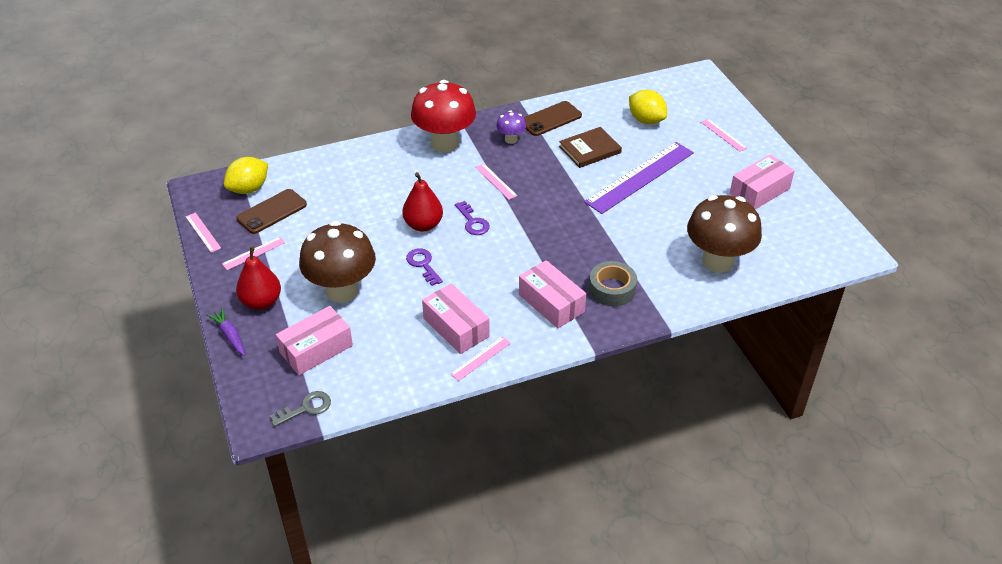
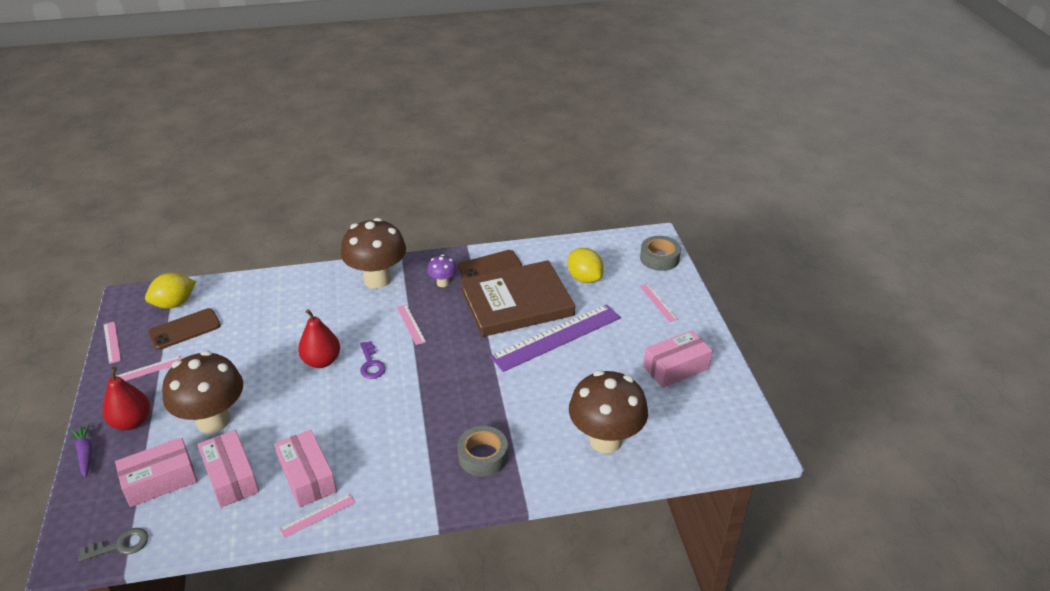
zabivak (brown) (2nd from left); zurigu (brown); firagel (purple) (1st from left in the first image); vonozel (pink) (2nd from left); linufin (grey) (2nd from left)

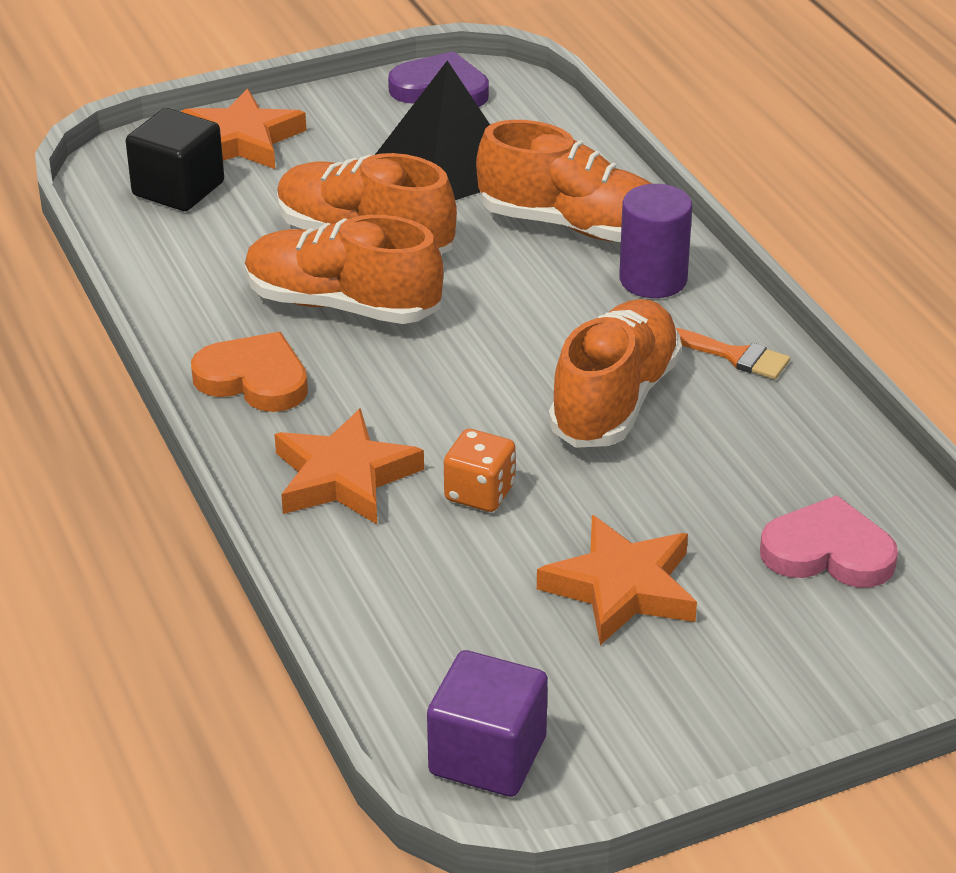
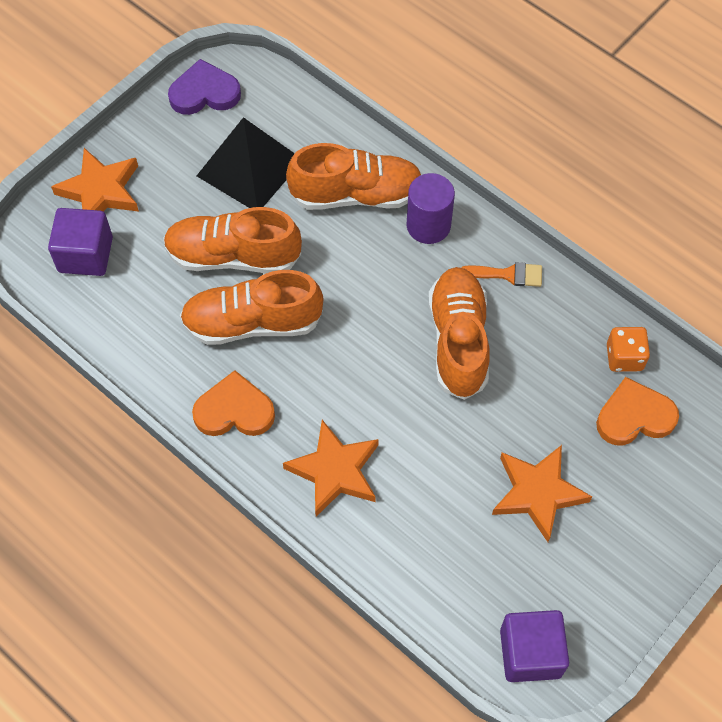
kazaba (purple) (1st from left); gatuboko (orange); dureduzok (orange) (2nd from left)

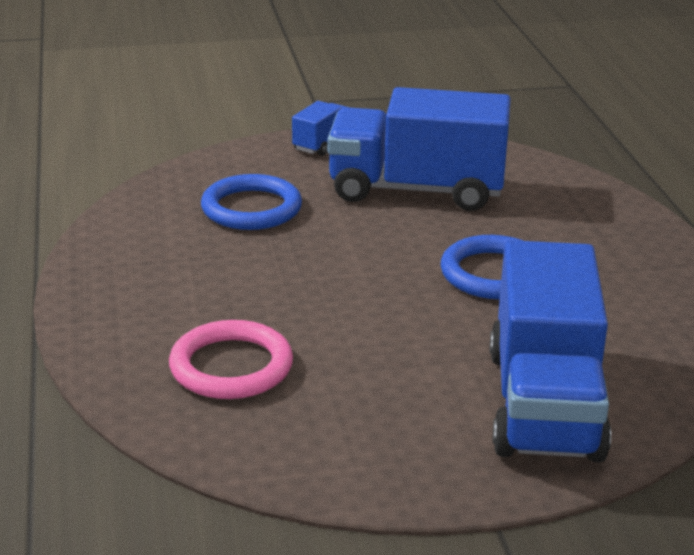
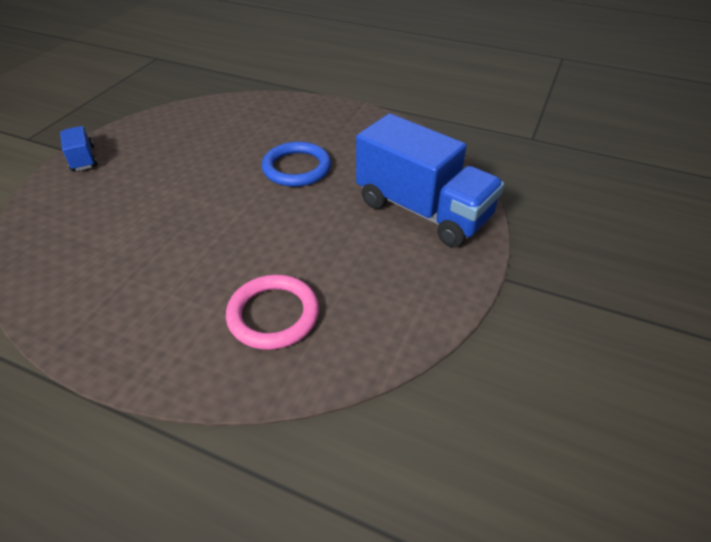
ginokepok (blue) (2nd from left in the first image); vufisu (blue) (1st from left in the first image)

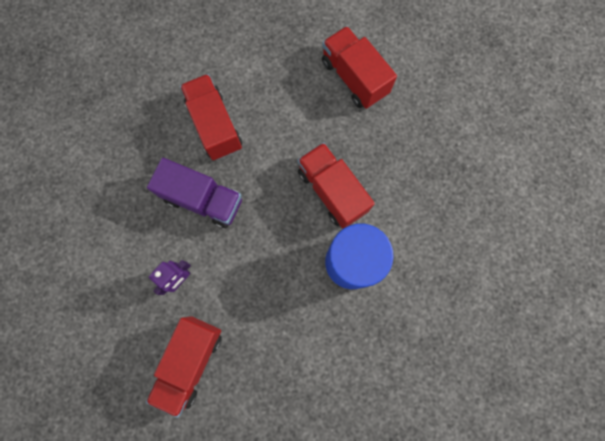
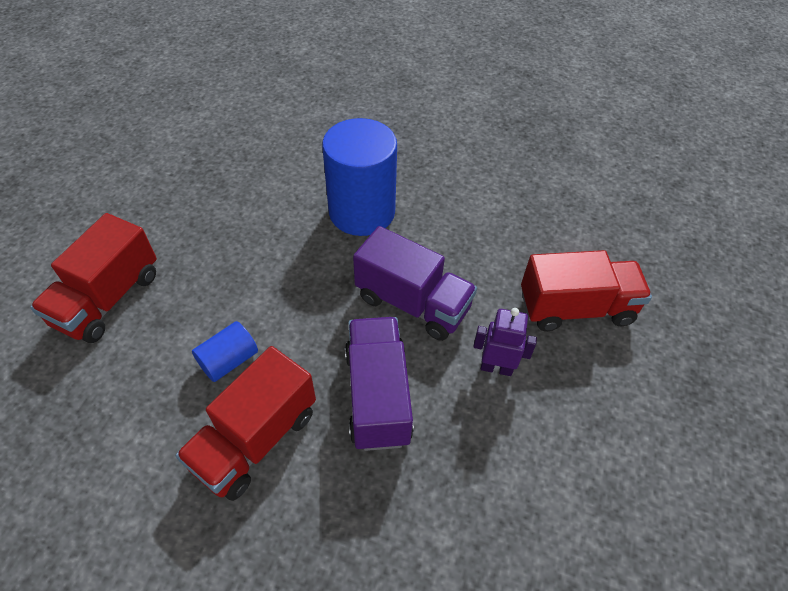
ginokepok (red) (3rd from left in the first image); ginokepok (purple) (2nd from left); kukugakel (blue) (1st from left)

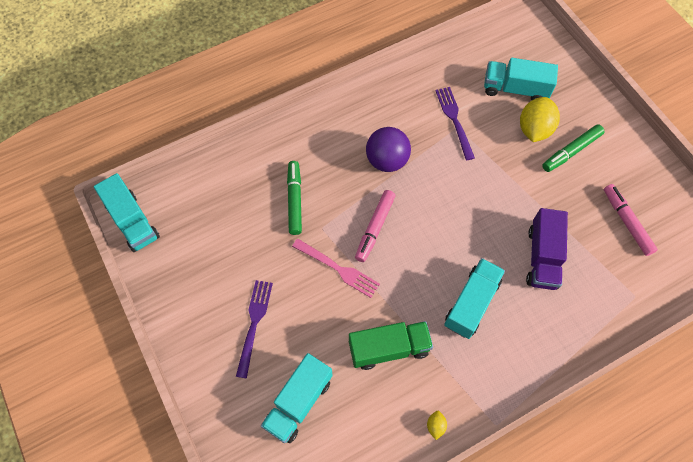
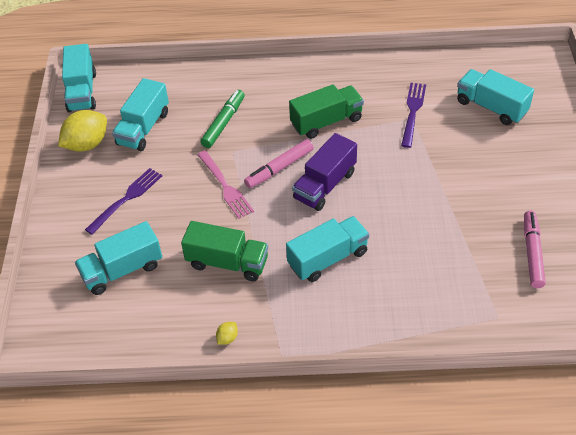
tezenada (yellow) (1st from left); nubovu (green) (2nd from left in the first image); ginokepok (green) (2nd from left); ginokepok (purple); ginokepok (turquoise) (3rd from left)

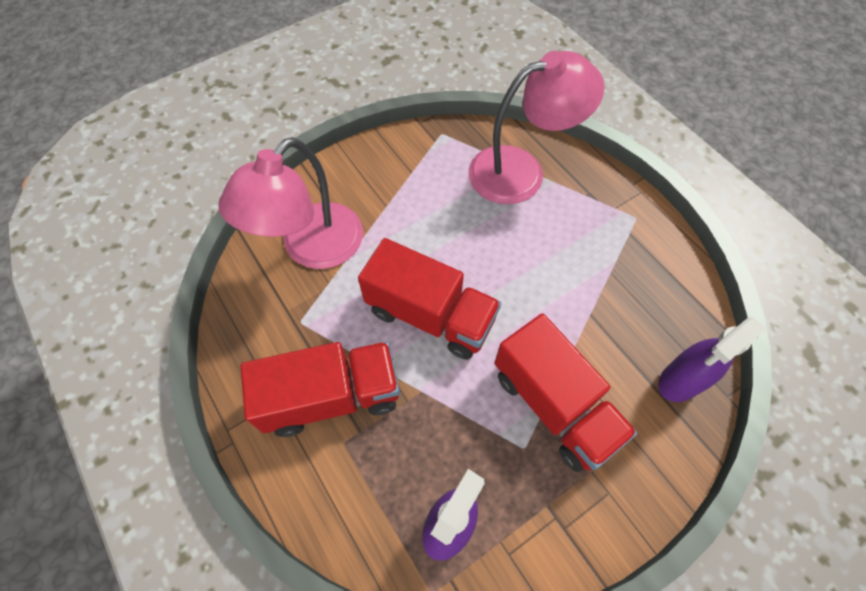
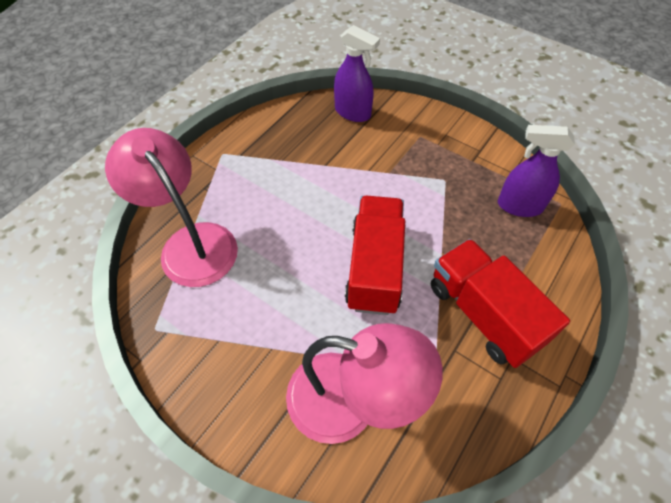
ginokepok (red) (3rd from left in the first image)

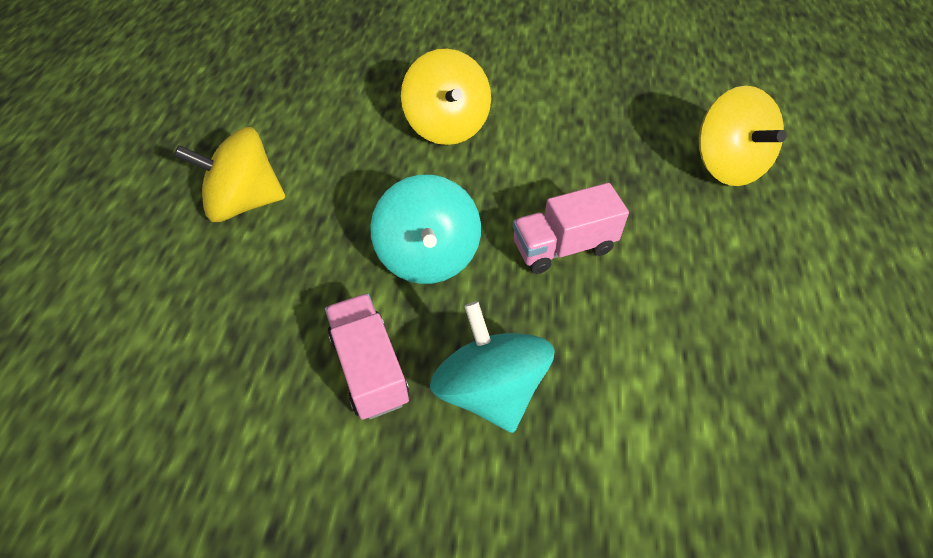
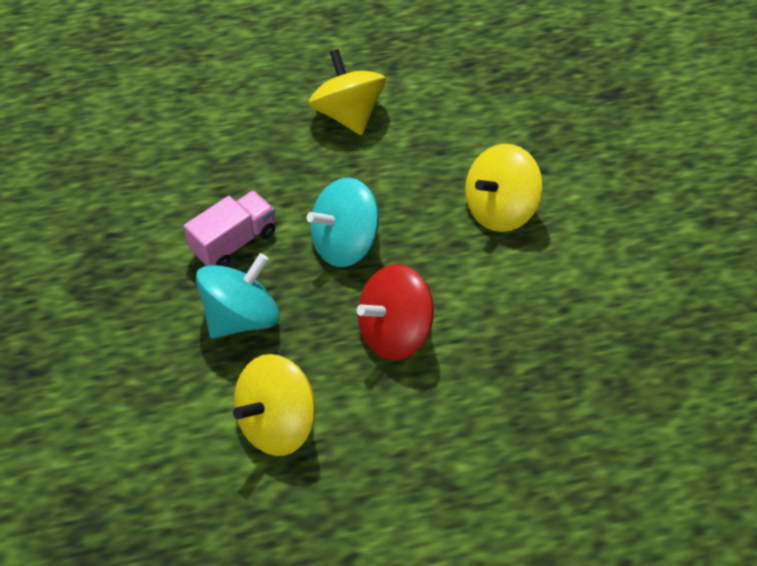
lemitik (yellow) (1st from left); lemitik (red)

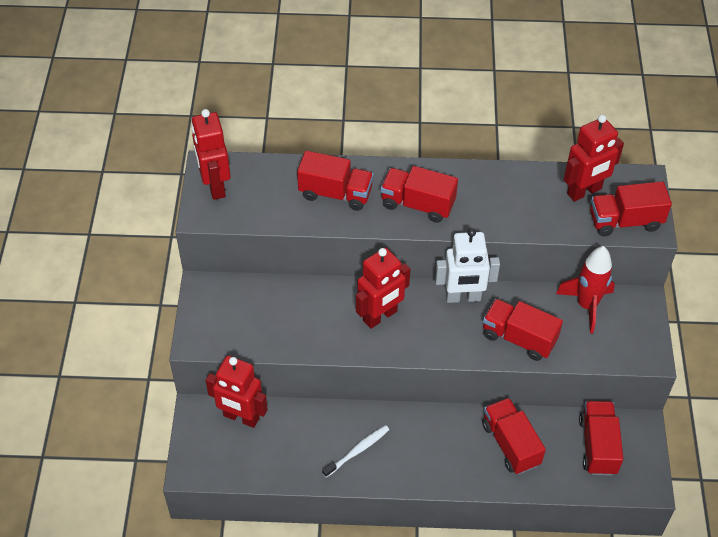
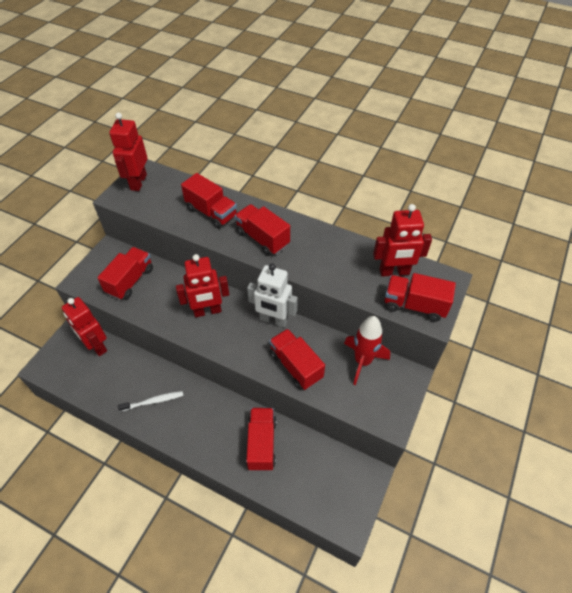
ginokepok (red) (1st from left)

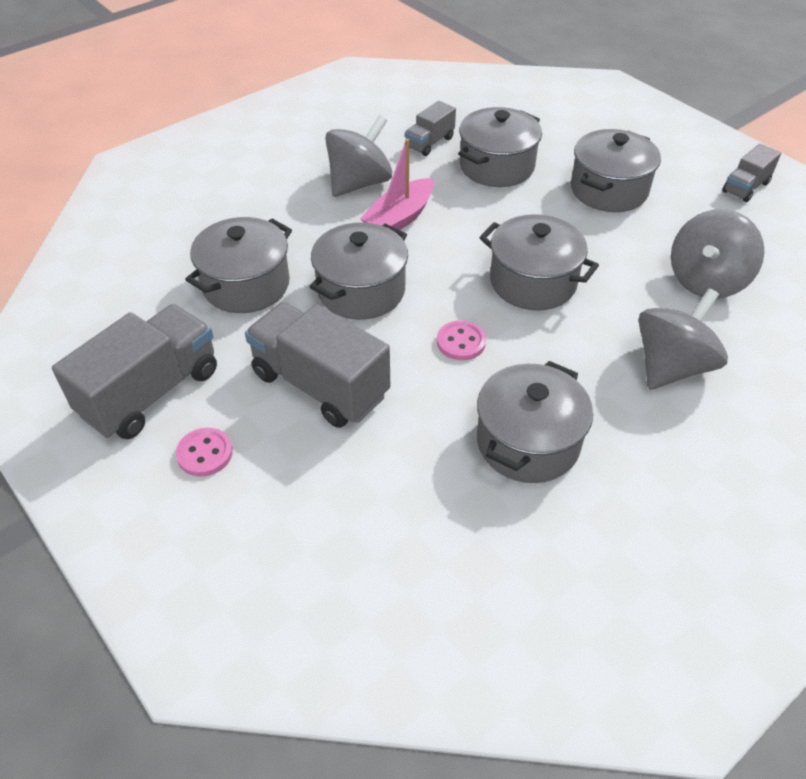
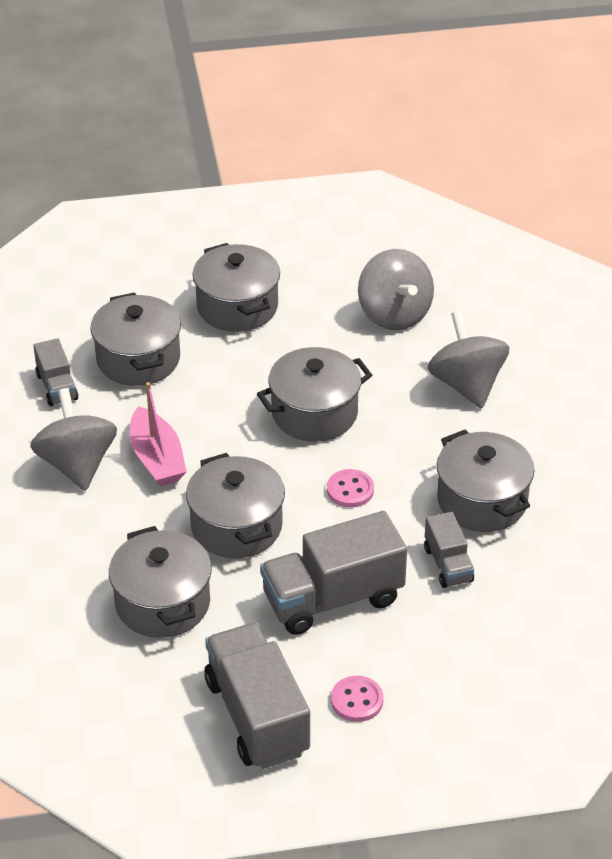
ginokepok (grey) (4th from left)

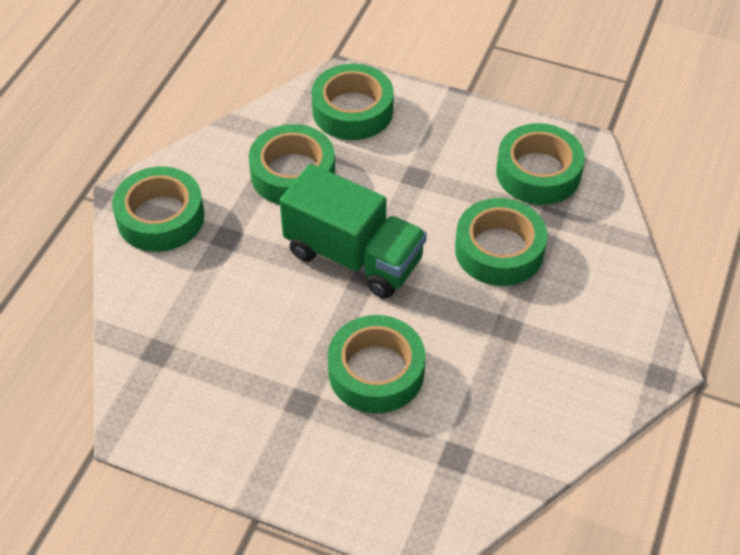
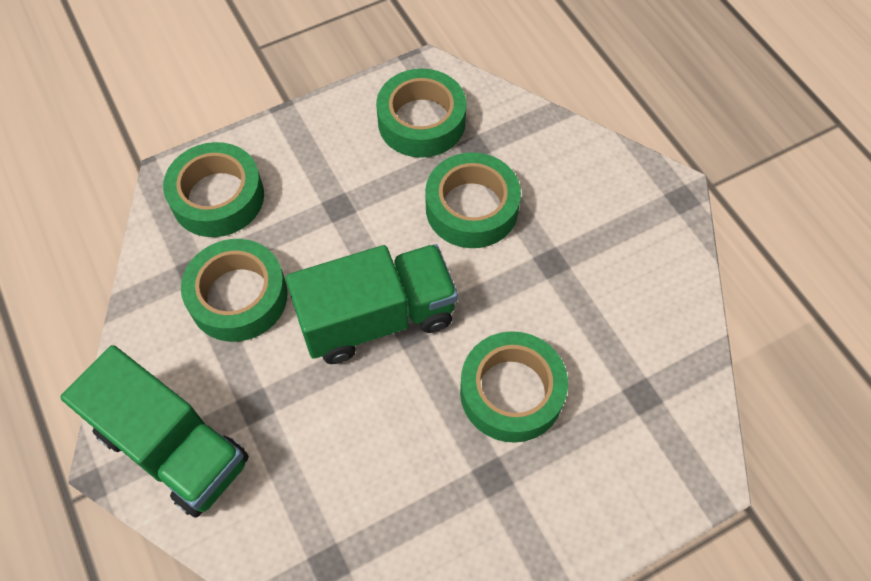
ginokepok (green) (1st from left)

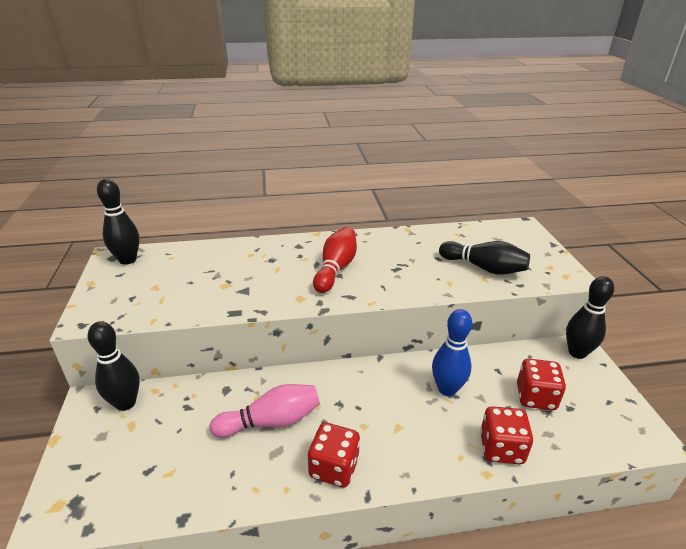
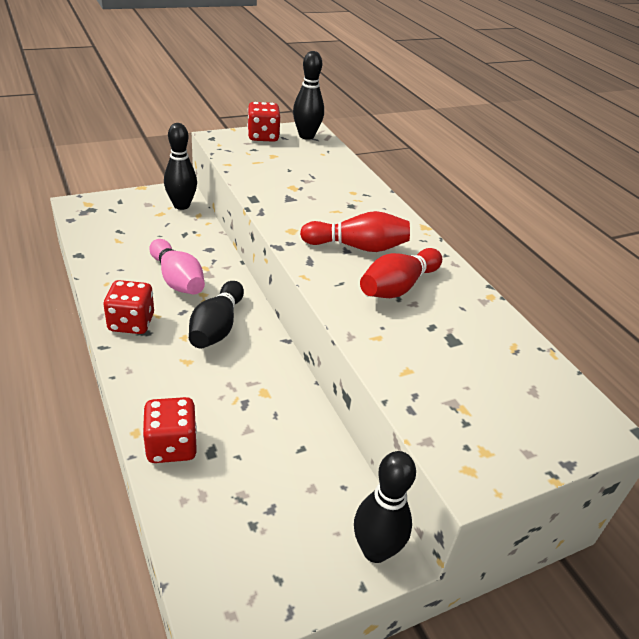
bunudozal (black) (2nd from left); bunudozal (blue); gatuboko (red) (3rd from left); bunudozal (red) (2nd from left)

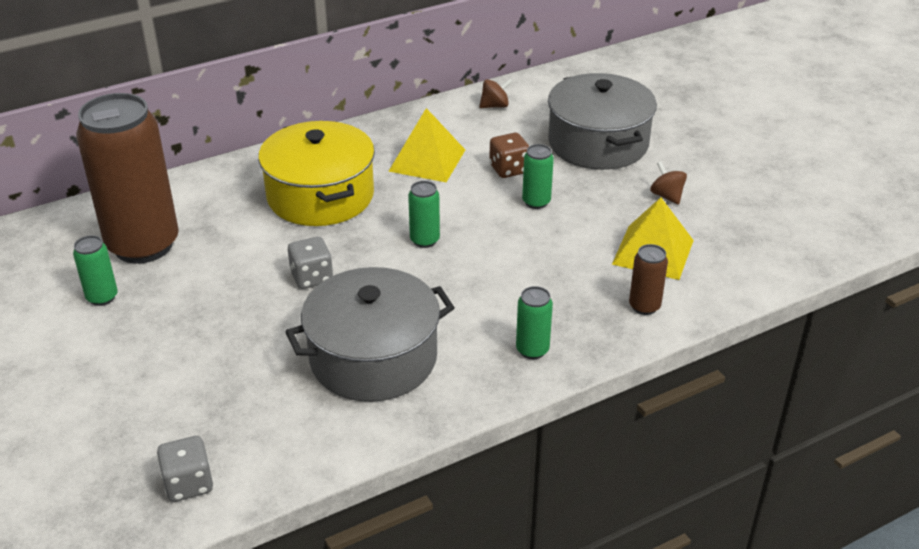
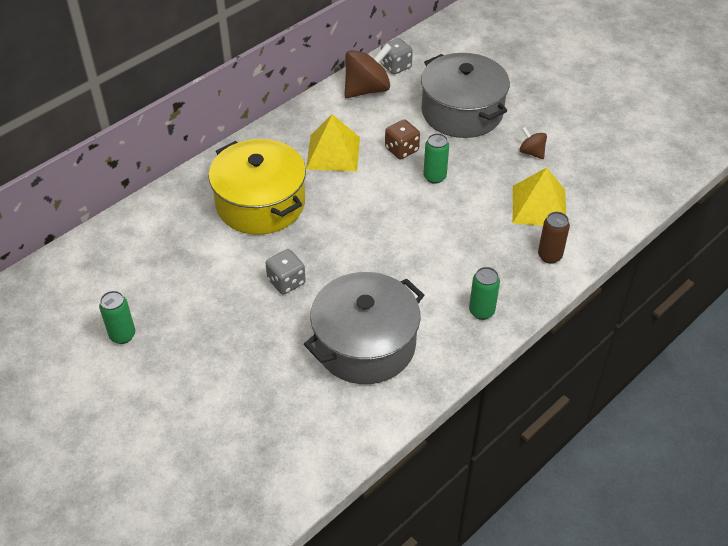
lemitik (brown) (1st from left); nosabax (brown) (1st from left in the first image); nosabax (green) (2nd from left in the first image); gatuboko (grey) (2nd from left)

